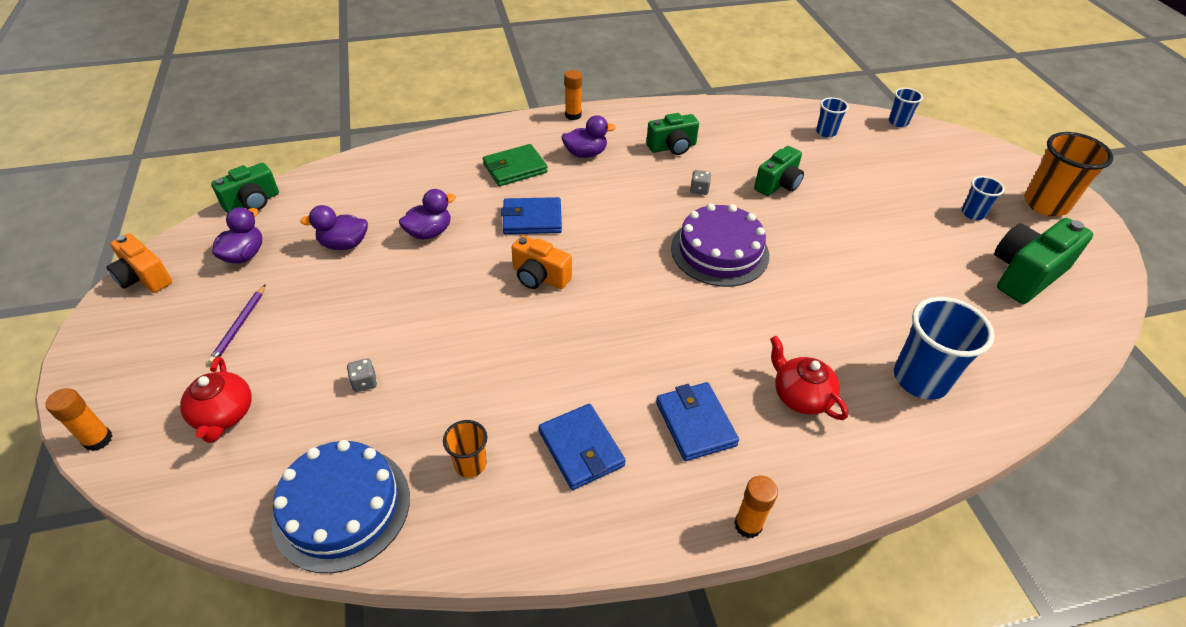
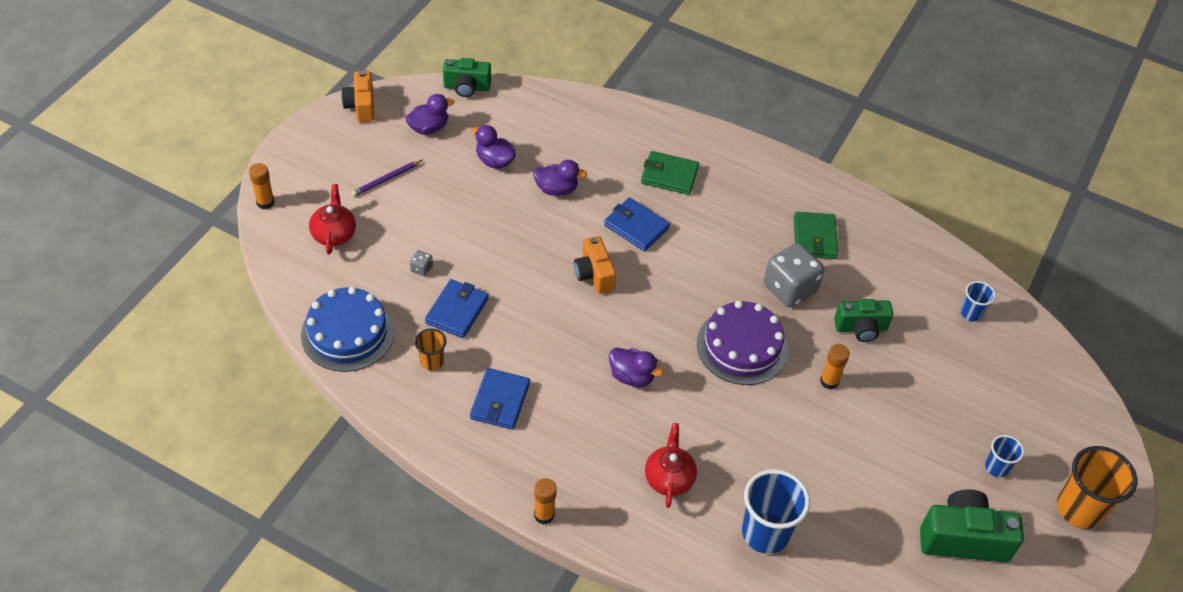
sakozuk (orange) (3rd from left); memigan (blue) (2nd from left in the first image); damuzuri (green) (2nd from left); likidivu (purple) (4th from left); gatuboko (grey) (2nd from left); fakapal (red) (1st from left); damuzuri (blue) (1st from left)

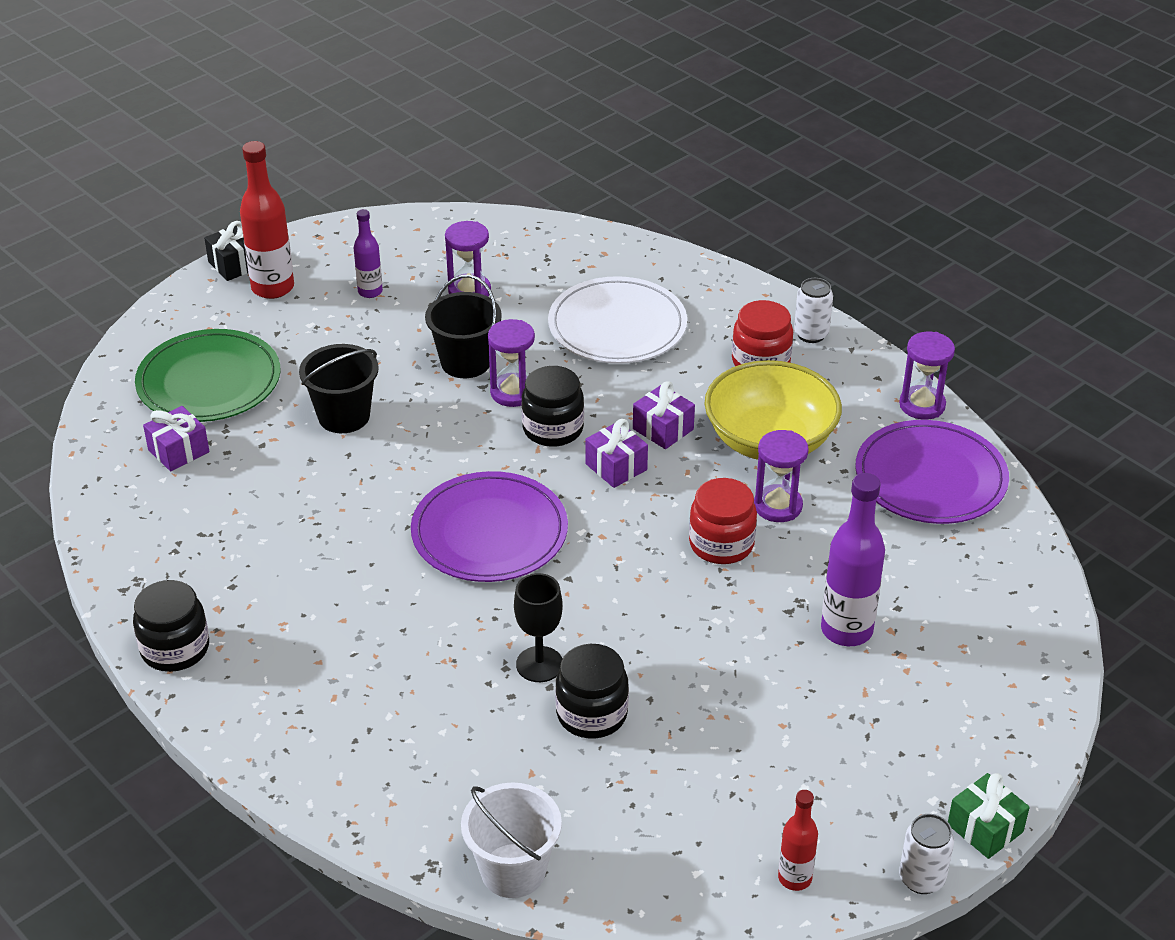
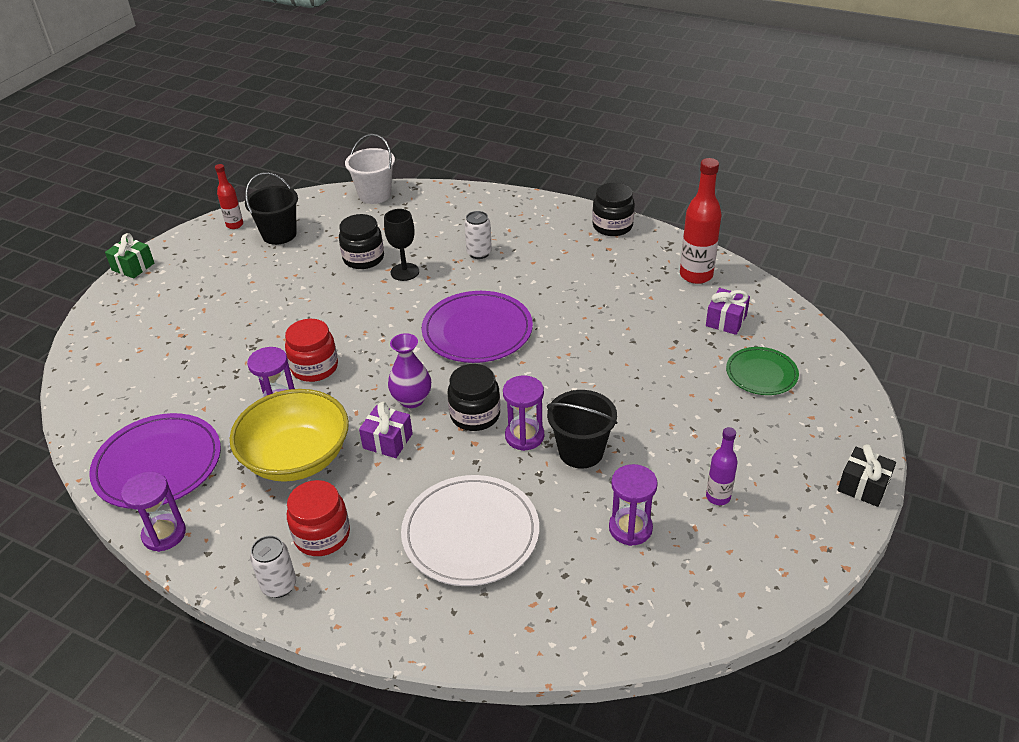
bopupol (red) (2nd from left); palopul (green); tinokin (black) (1st from left); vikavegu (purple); bopupol (purple) (2nd from left in the first image); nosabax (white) (2nd from left)

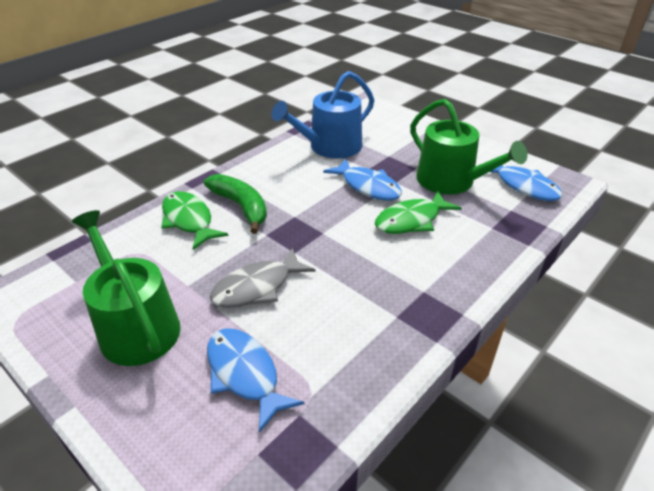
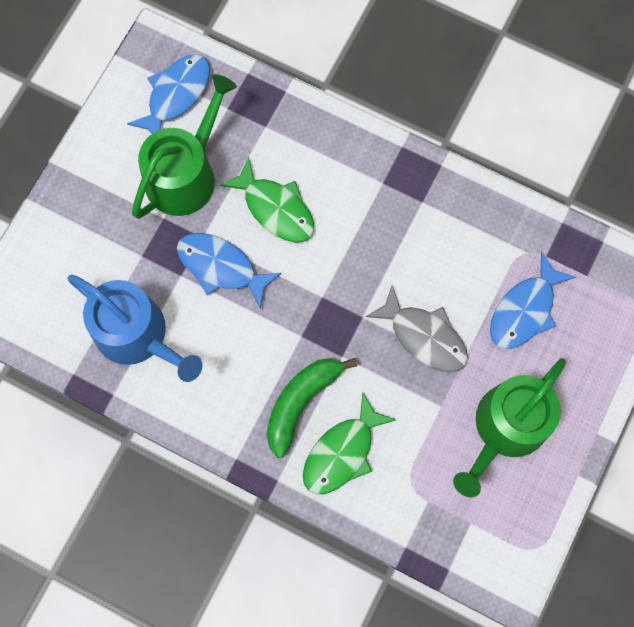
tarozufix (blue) (2nd from left)

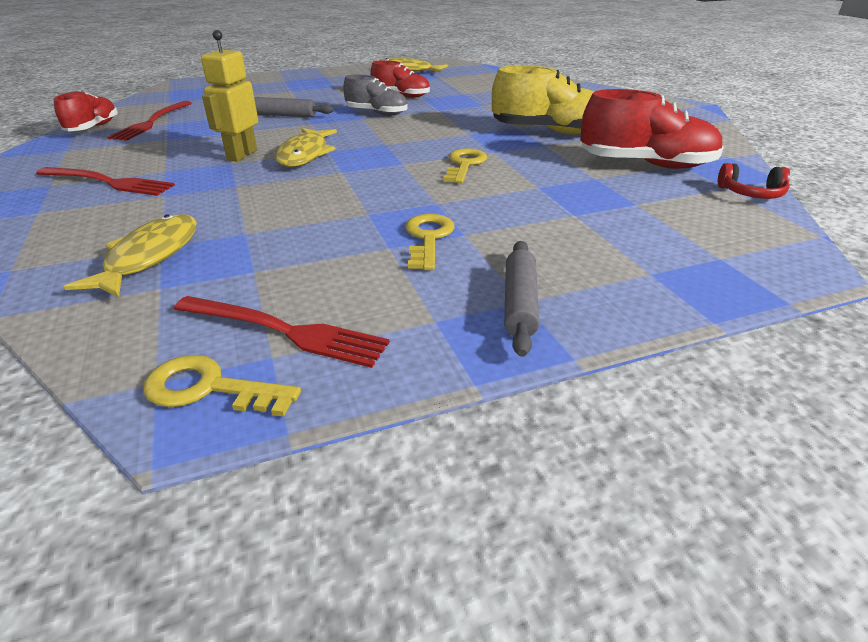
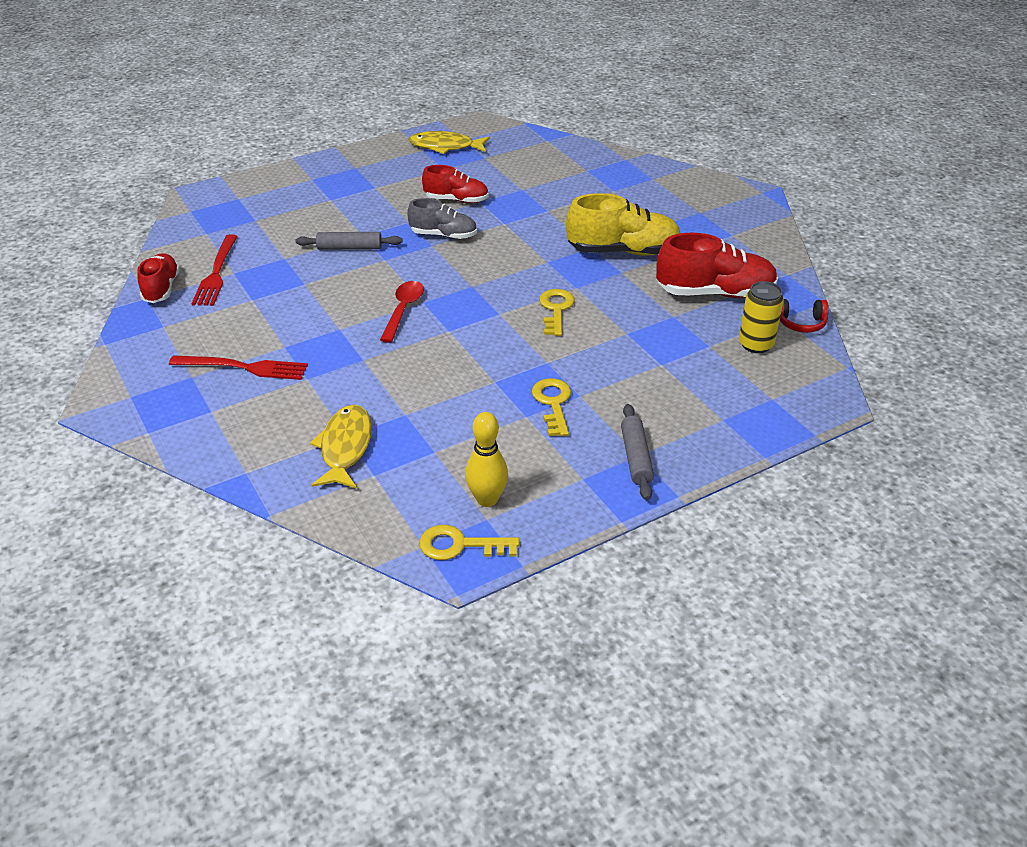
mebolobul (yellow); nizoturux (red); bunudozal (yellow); nosabax (yellow)

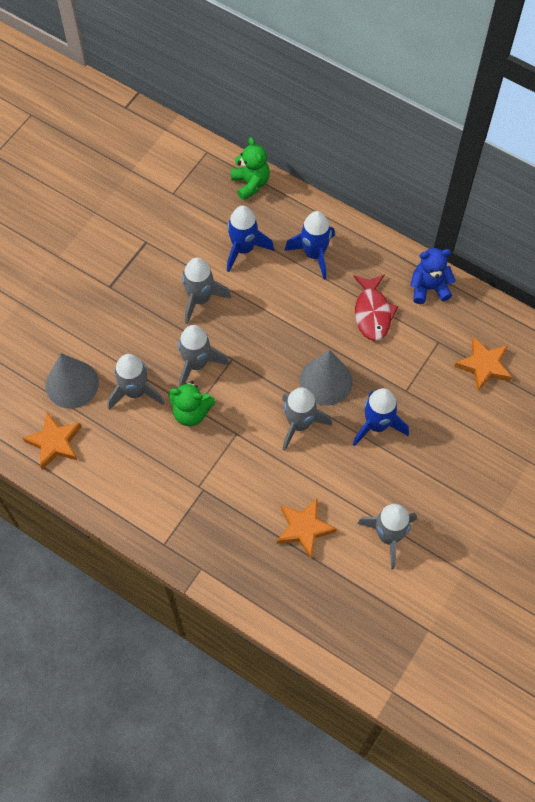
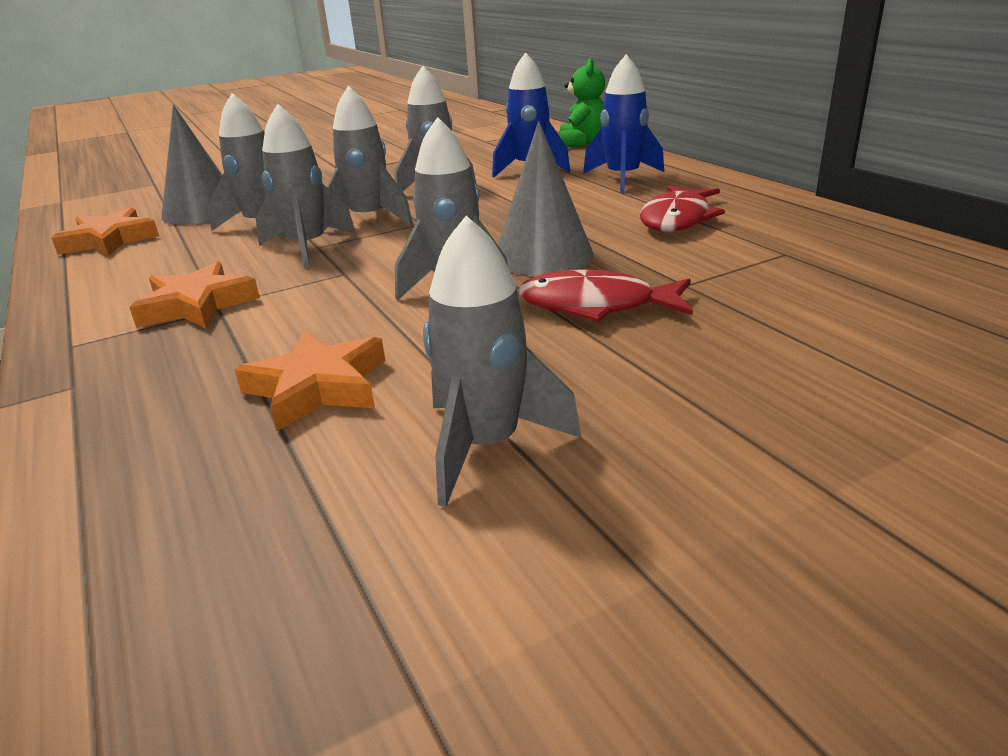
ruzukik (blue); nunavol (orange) (2nd from left); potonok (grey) (2nd from left); tarozufix (red) (1st from left)

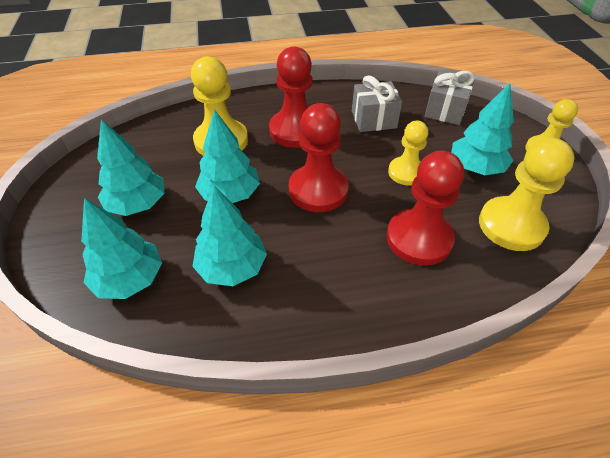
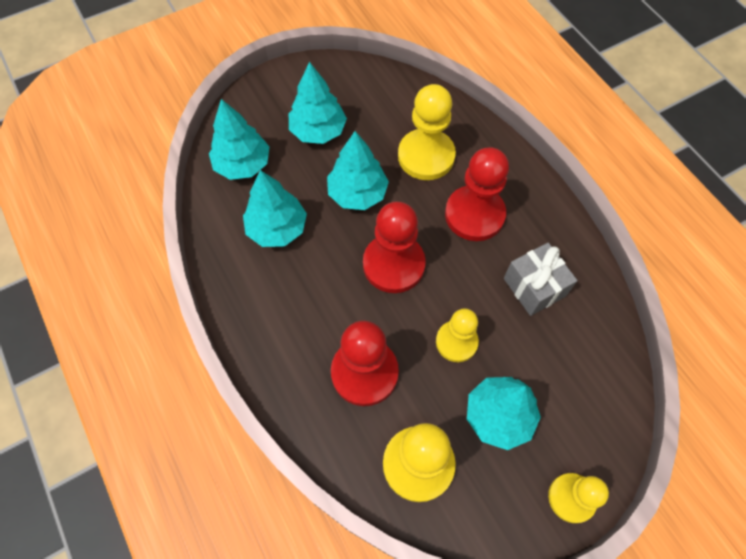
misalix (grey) (2nd from left in the first image)

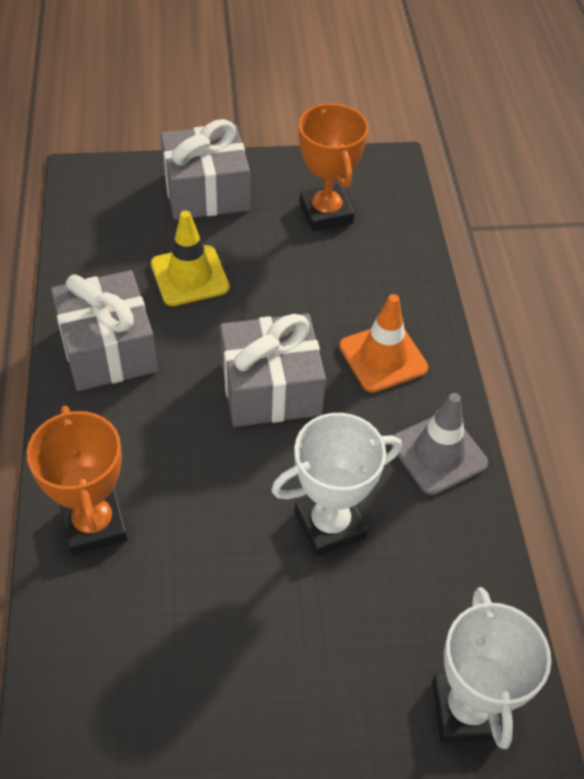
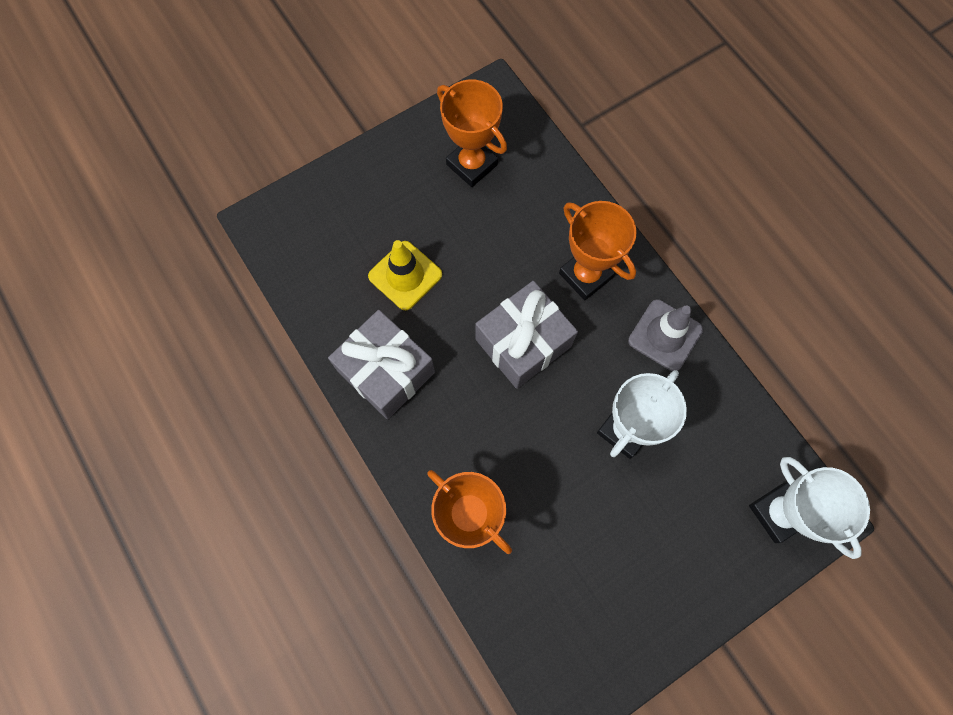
misalix (grey) (2nd from left in the first image); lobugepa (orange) (3rd from left)

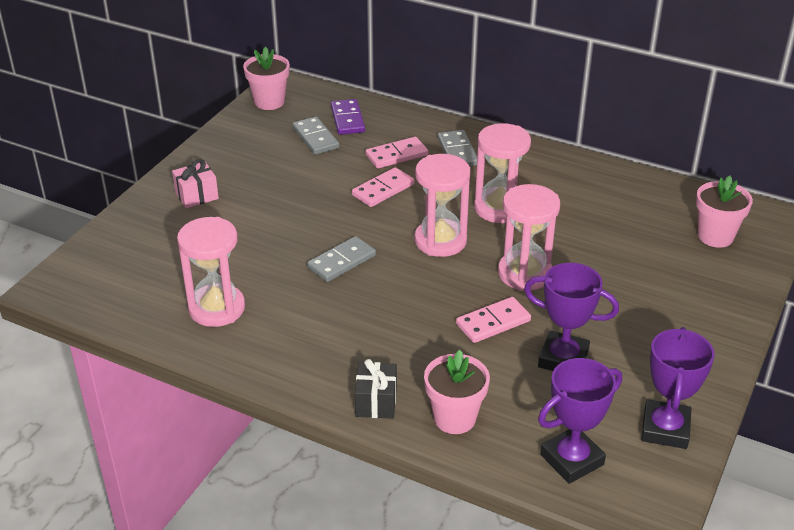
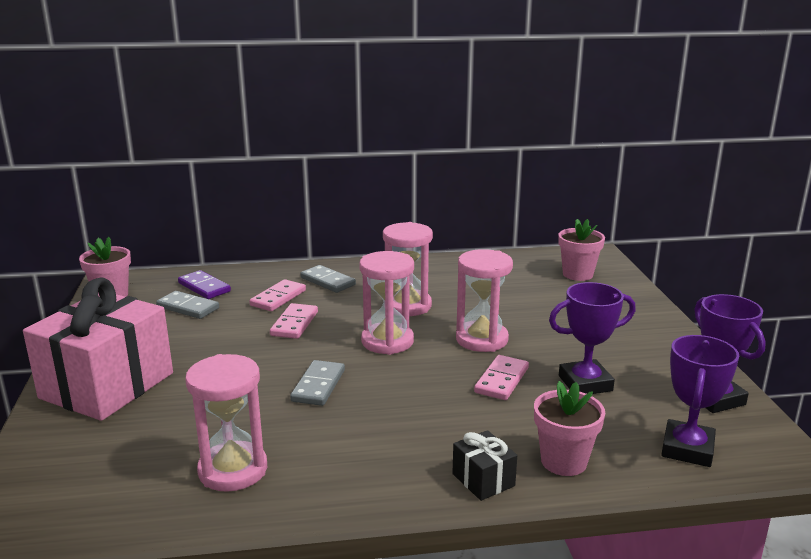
misalix (pink)

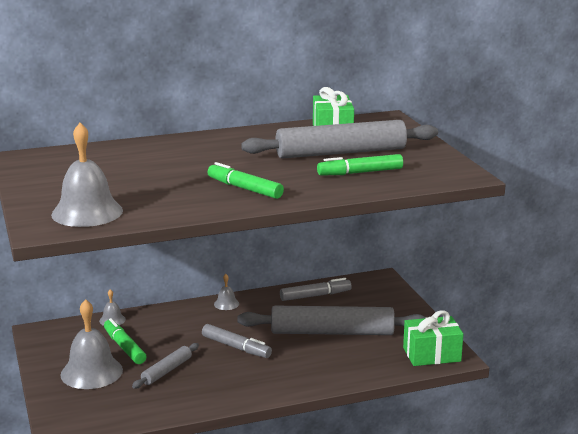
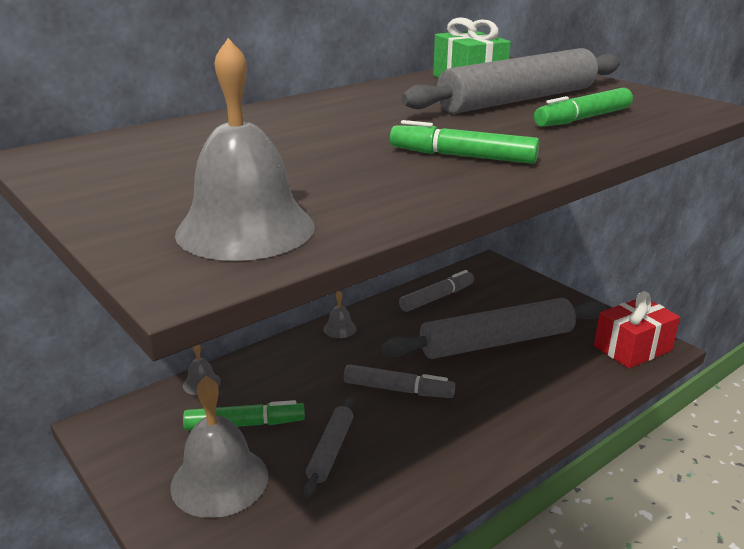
misalix (red); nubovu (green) (1st from left)

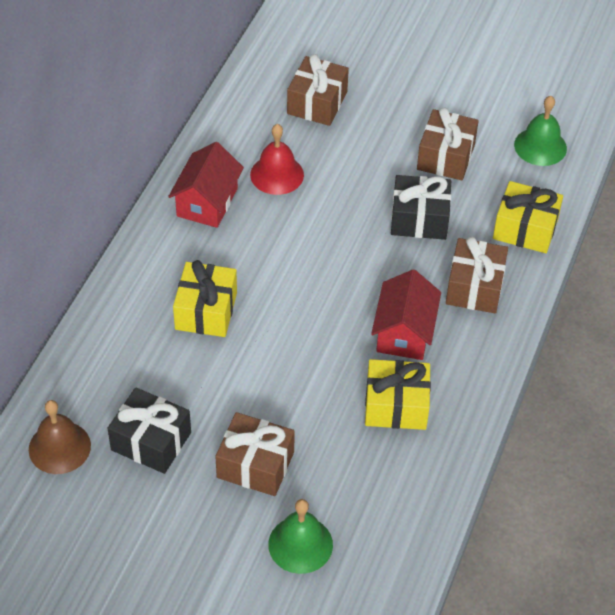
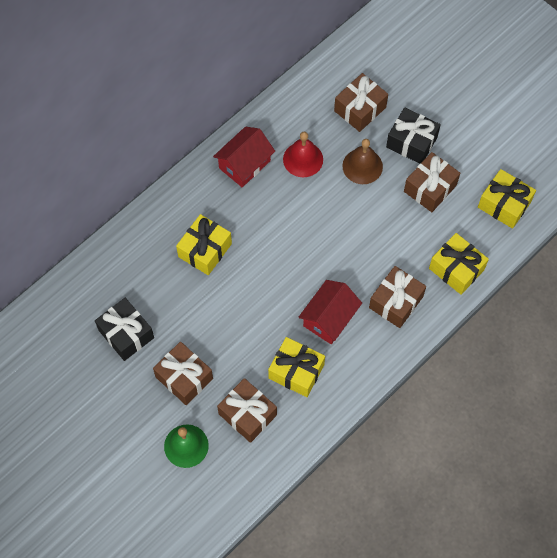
misalix (yellow) (4th from left); misalix (black) (2nd from left); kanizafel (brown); misalix (brown) (2nd from left)

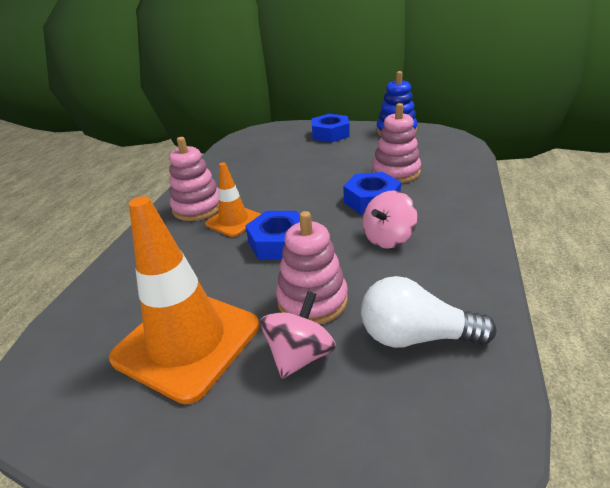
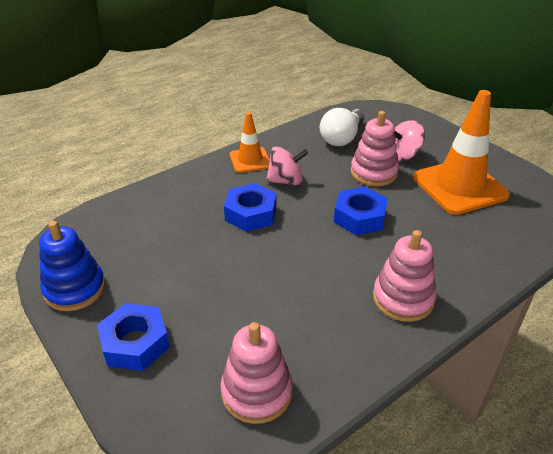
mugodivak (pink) (1st from left); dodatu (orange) (1st from left); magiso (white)

